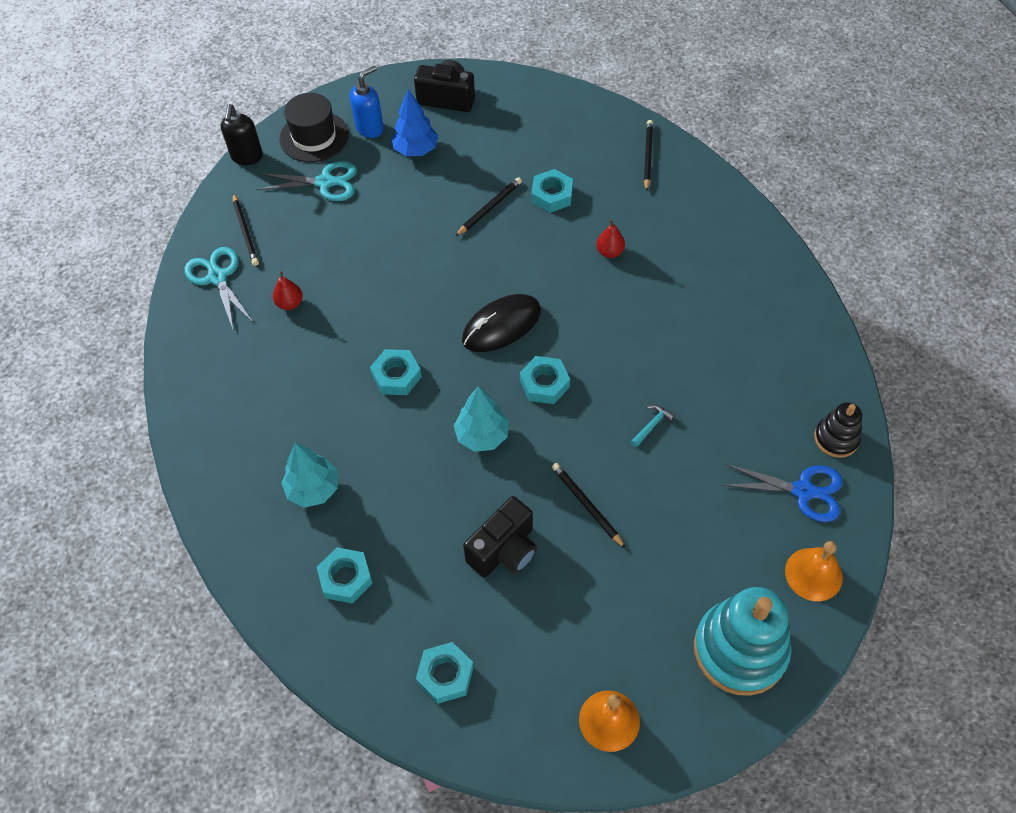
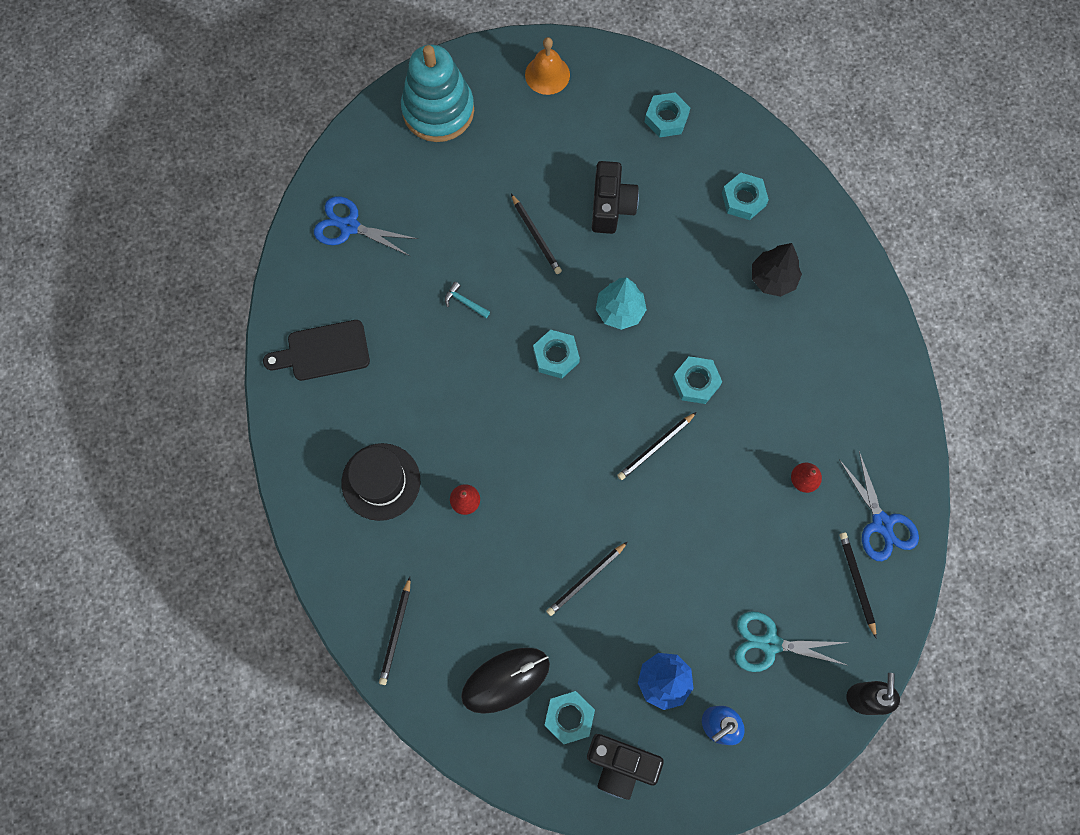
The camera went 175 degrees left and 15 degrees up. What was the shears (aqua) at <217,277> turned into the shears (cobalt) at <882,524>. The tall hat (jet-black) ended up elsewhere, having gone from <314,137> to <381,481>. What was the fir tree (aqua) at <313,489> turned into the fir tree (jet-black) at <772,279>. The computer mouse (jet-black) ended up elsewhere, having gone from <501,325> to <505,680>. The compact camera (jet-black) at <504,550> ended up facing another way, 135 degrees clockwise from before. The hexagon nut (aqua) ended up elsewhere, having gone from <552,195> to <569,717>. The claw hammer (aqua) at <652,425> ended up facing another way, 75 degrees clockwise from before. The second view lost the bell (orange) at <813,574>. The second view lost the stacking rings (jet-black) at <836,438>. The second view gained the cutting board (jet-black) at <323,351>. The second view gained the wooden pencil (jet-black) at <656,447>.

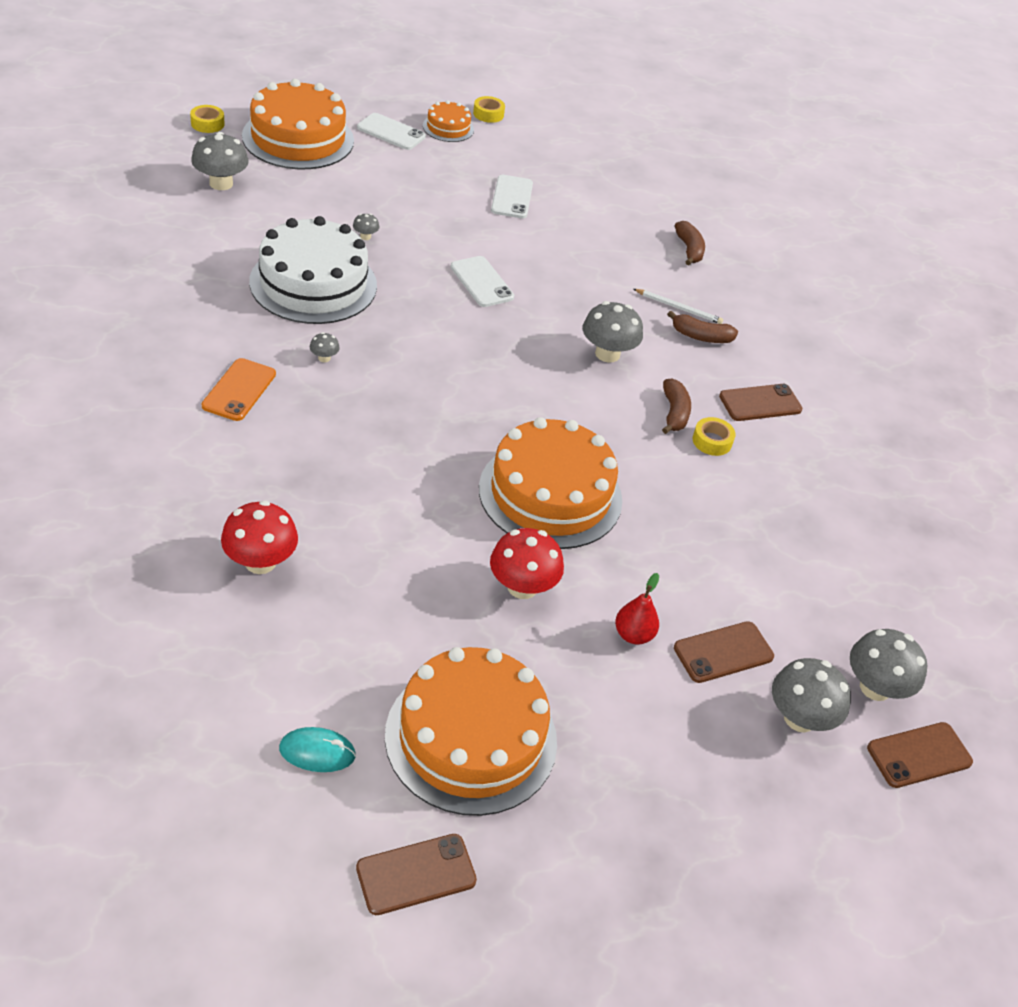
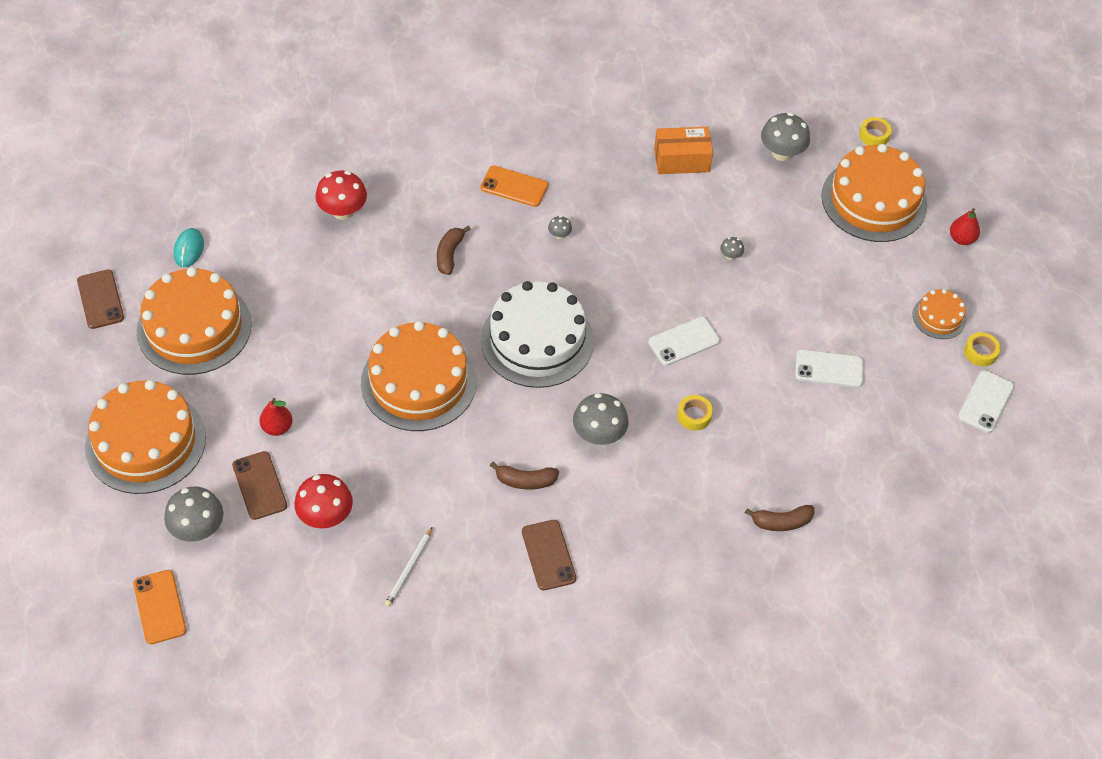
The camera went 95 degrees right and 10 degrees up. The layer cake (white) ended up elsewhere, having gone from <313,283> to <537,340>. The smartphone (white) ended up elsewhere, having gone from <391,132> to <986,401>. The fungus (scarlet) ended up elsewhere, having gone from <522,587> to <325,516>. The wooden pencil (white) ended up elsewhere, having gone from <679,308> to <409,568>. The toy banana (russet) ended up elsewhere, having gone from <701,336> to <449,254>. The sticky tape (golden) ended up elsewhere, having gone from <712,441> to <694,416>. The second view lost the fungus (gray) at <875,687>. What was the smartphone (russet) at <919,755> turned into the smartphone (orange) at <159,607>. The second view gained the layer cake (orange) at <145,442>. The second view gained the box (orange) at <681,160>. The second view gained the toy pear (scarlet) at <961,239>.

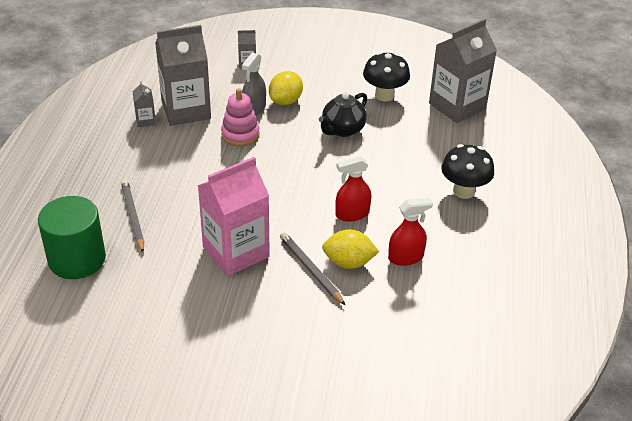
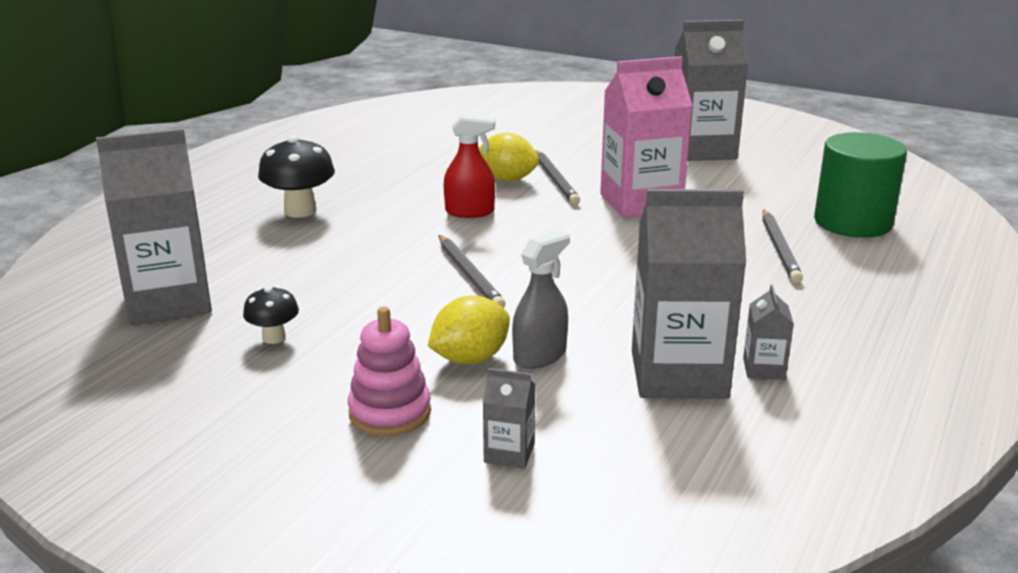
The camera went 160 degrees left and 15 degrees down. The stacking rings (pink) ended up elsewhere, having gone from <240,134> to <390,412>. The second view lost the tea pot (jet-black) at <342,130>. The size of the fungus (jet-black) at <384,95> changed by a factor of 0.58. The second view lost the spray bottle (scarlet) at <406,257>. The second view gained the wooden pencil (gray) at <469,275>. The second view gained the carton (gray) at <702,150>.

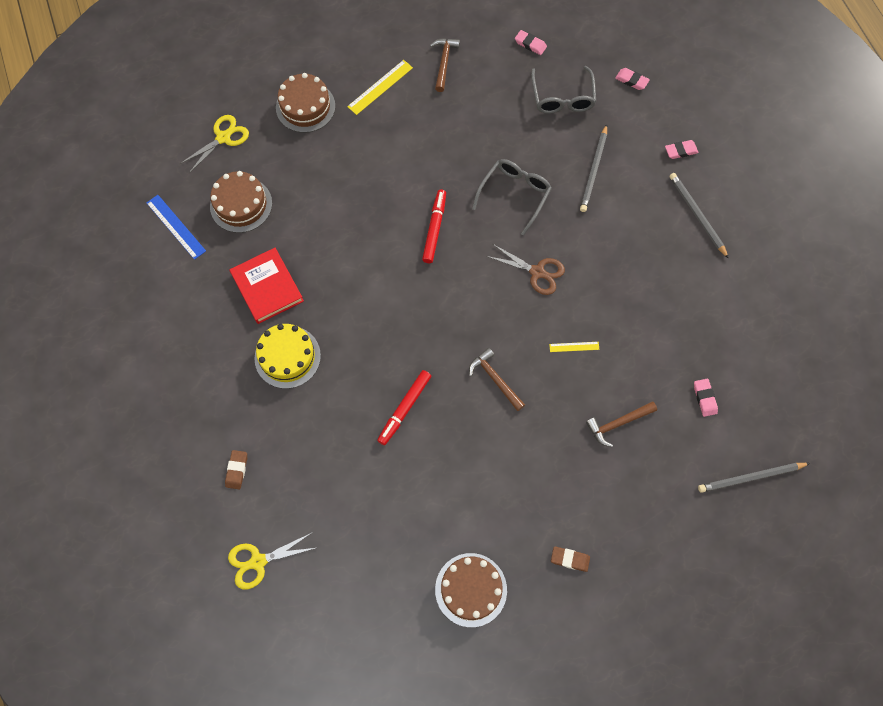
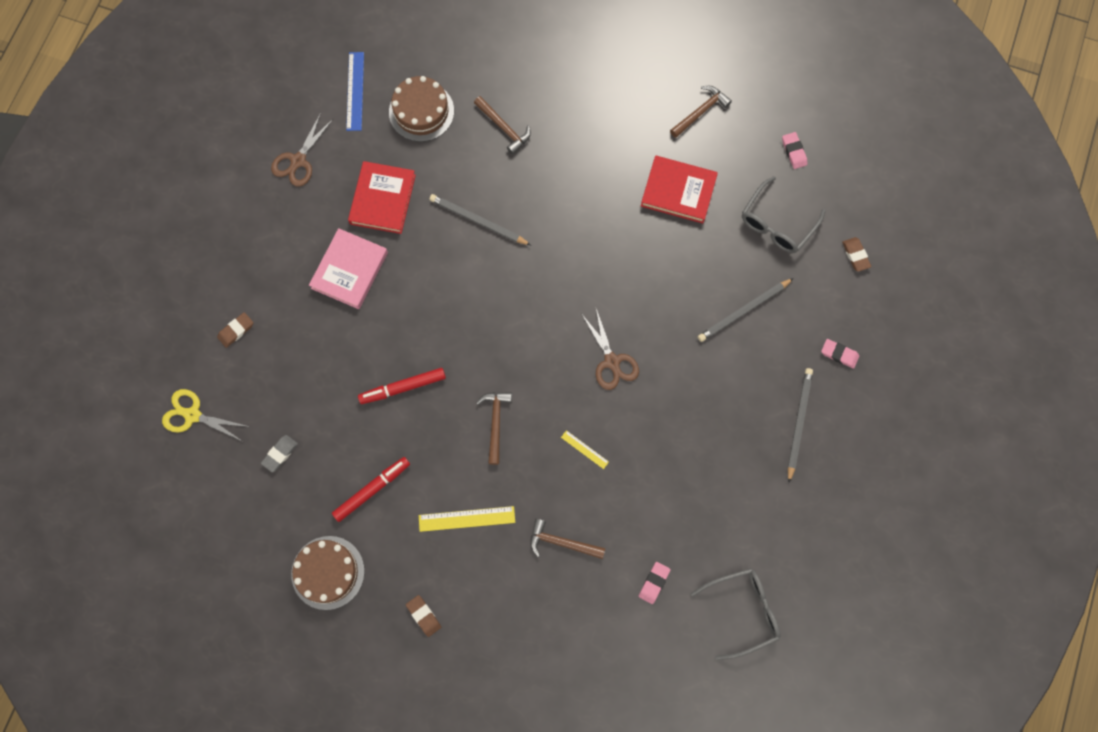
The camera went 40 degrees right and 5 degrees up. The second view lost the shears (golden) at <223,138>. Where the layer cake (golden) stood at <287,357>, the book (pink) came to stand at <349,270>. The second view lost the layer cake (russet) at <305,107>. The measuring stick (golden) ended up elsewhere, having gone from <380,87> to <466,518>. The marker (scarlet) ended up elsewhere, having gone from <434,229> to <372,490>. The spectacles (gray) ended up elsewhere, having gone from <515,195> to <743,611>. What was the gum eraser (pink) at <631,80> turned into the gum eraser (russet) at <855,255>. The wooden pencil (gray) ended up elsewhere, having gone from <751,477> to <478,221>. The second view gained the gum eraser (gray) at <280,454>. The second view gained the shears (russet) at <298,161>. The second view gained the claw hammer (russet) at <504,128>. The second view gained the book (scarlet) at <678,191>.

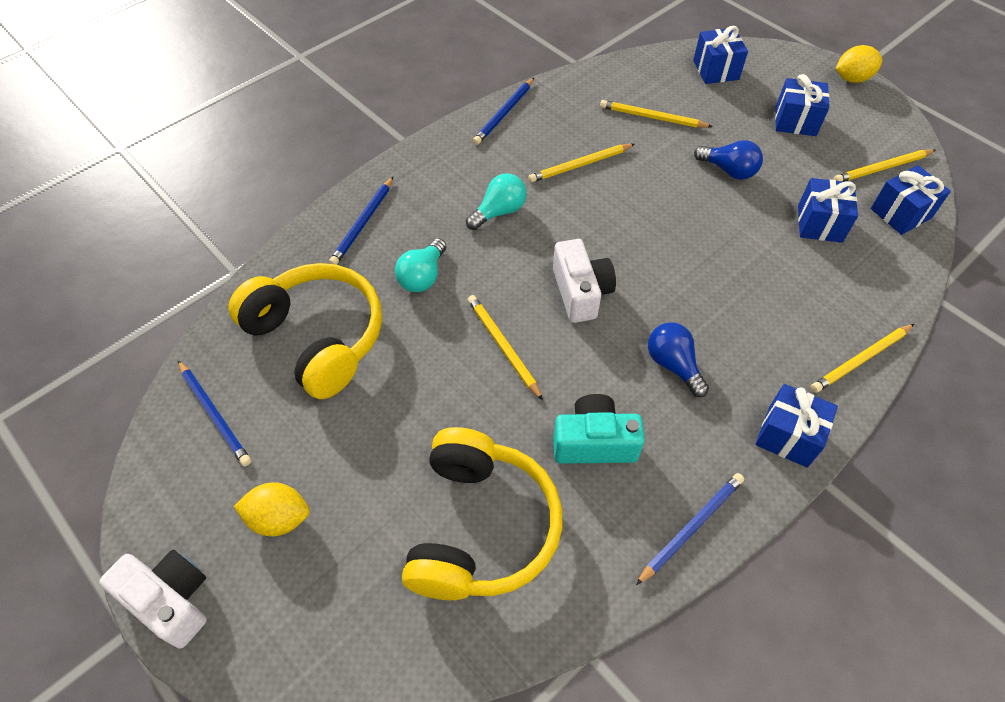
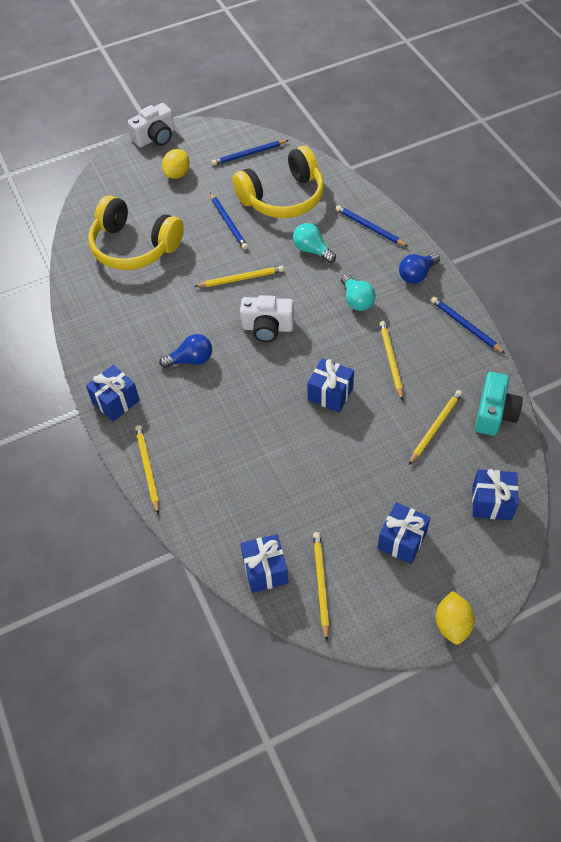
The camera went 110 degrees right and 0 degrees up. The compact camera (aqua) ended up elsewhere, having gone from <594,442> to <494,413>. The wooden pencil (cobalt) ended up elsewhere, having gone from <691,527> to <228,223>. The lightbulb (cobalt) ended up elsewhere, having gone from <729,170> to <417,275>. The wrapped gift (cobalt) ended up elsewhere, having gone from <819,223> to <330,394>.

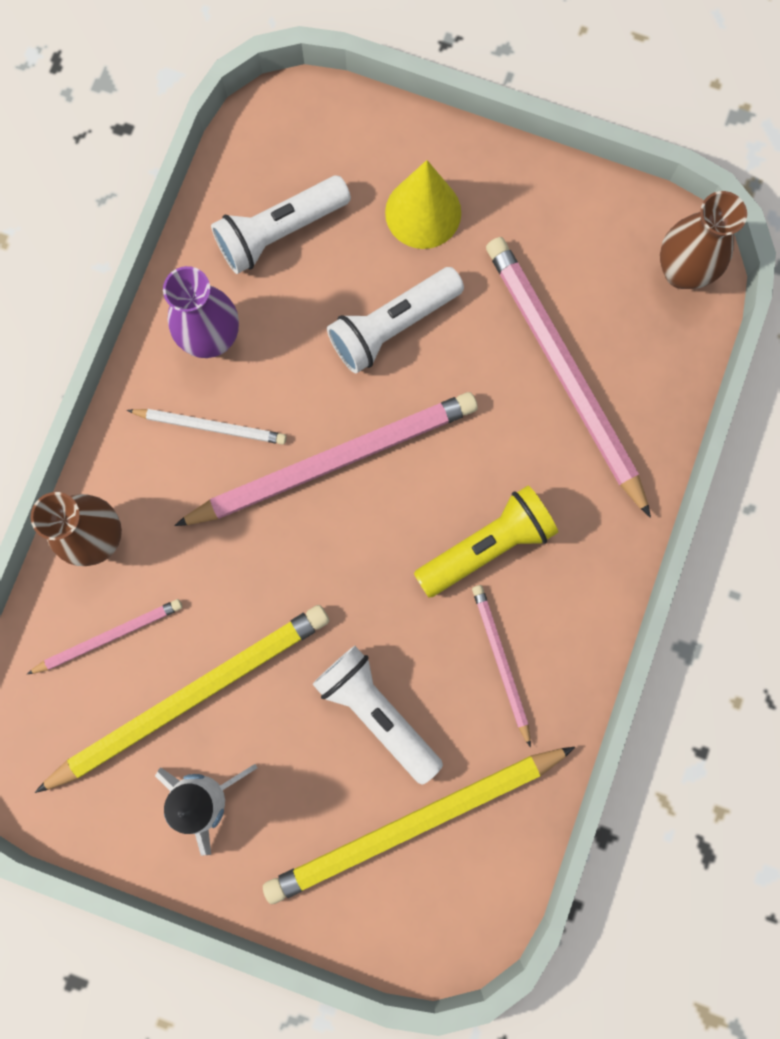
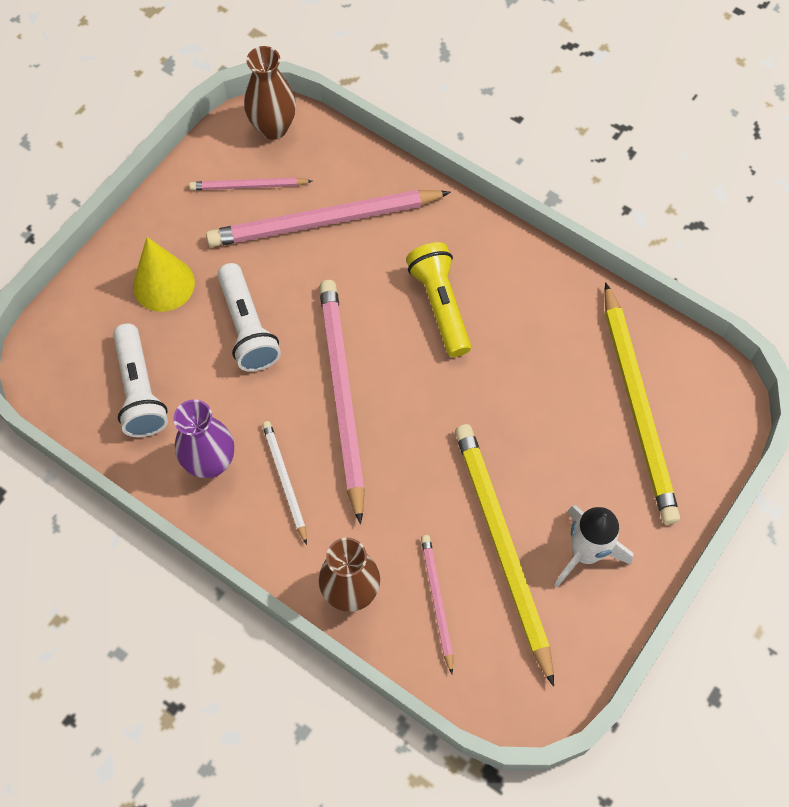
The camera went 75 degrees left and 15 degrees down. The wooden pencil (white) at <211,426> ended up facing another way, 45 degrees counterclockwise from before. The second view lost the flashlight (white) at <377,712>. The wooden pencil (pink) ended up elsewhere, having gone from <500,662> to <248,186>.

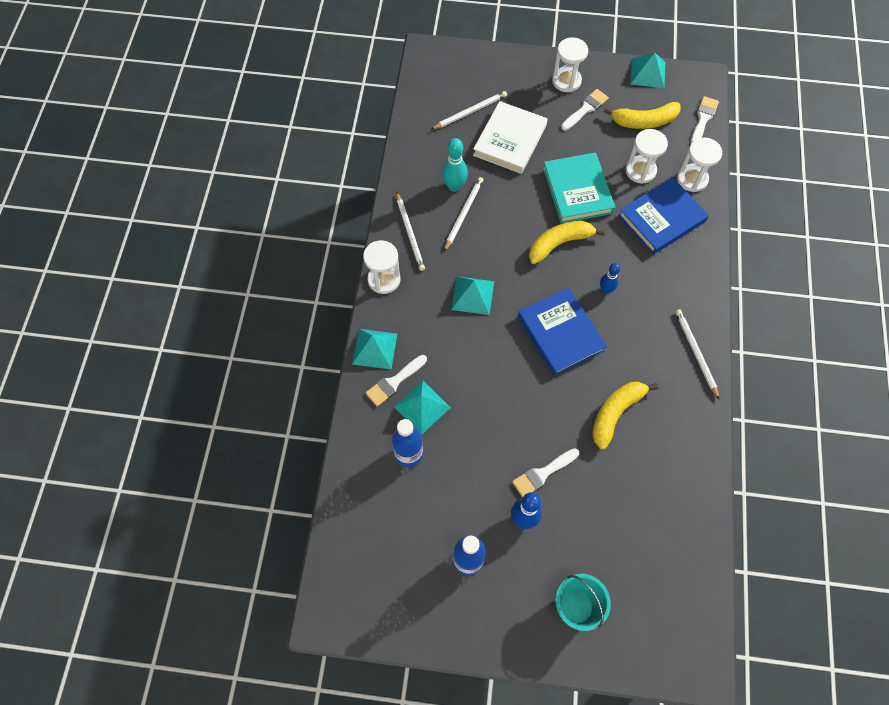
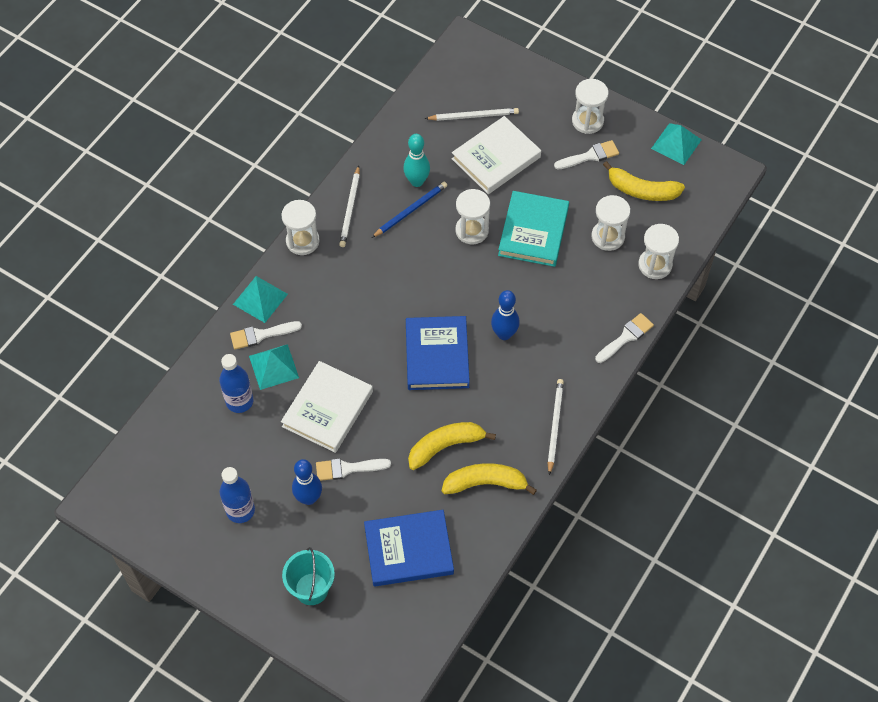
The camera went 25 degrees right and 5 degrees down. What was the wooden pencil (white) at <463,214> turned into the wooden pencil (cobalt) at <410,210>. The second view lost the pyramid (aqua) at <472,295>. The toy banana (golden) ended up elsewhere, having gone from <559,243> to <485,483>. The size of the skittle (cobalt) at <606,290> changed by a factor of 1.50. The book (cobalt) ended up elsewhere, having gone from <661,218> to <408,550>. The paintbrush (white) ended up elsewhere, having gone from <703,119> to <626,337>. The second view gained the book (white) at <327,409>. The second view gained the sand timer (white) at <472,230>.

